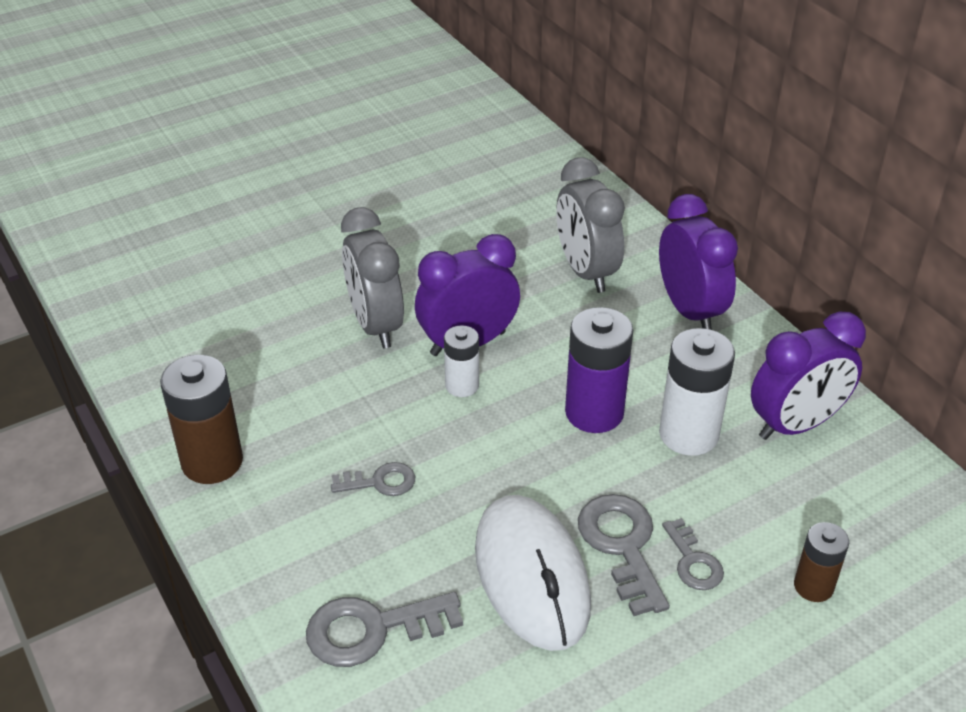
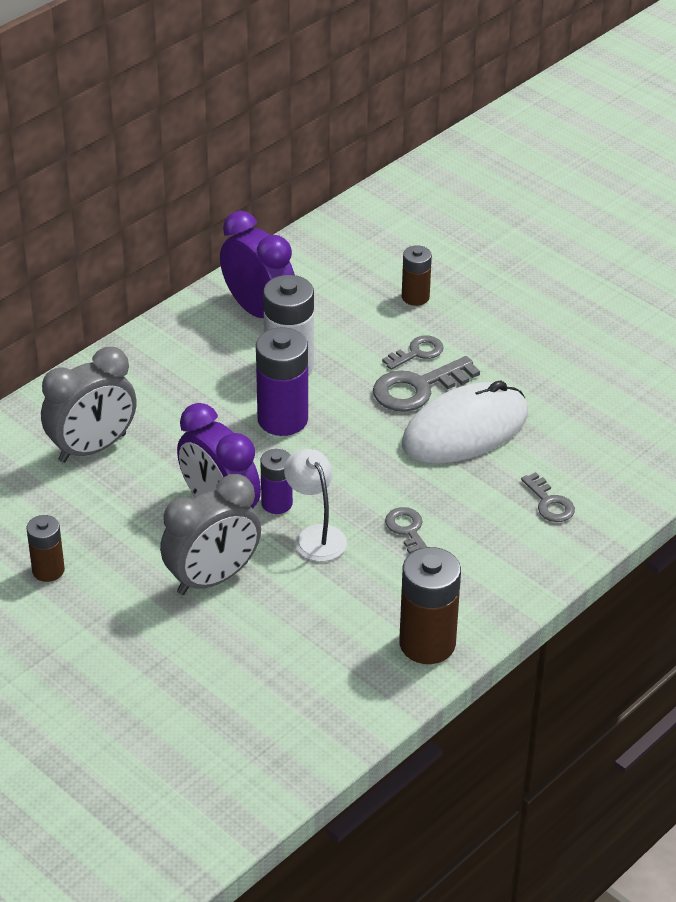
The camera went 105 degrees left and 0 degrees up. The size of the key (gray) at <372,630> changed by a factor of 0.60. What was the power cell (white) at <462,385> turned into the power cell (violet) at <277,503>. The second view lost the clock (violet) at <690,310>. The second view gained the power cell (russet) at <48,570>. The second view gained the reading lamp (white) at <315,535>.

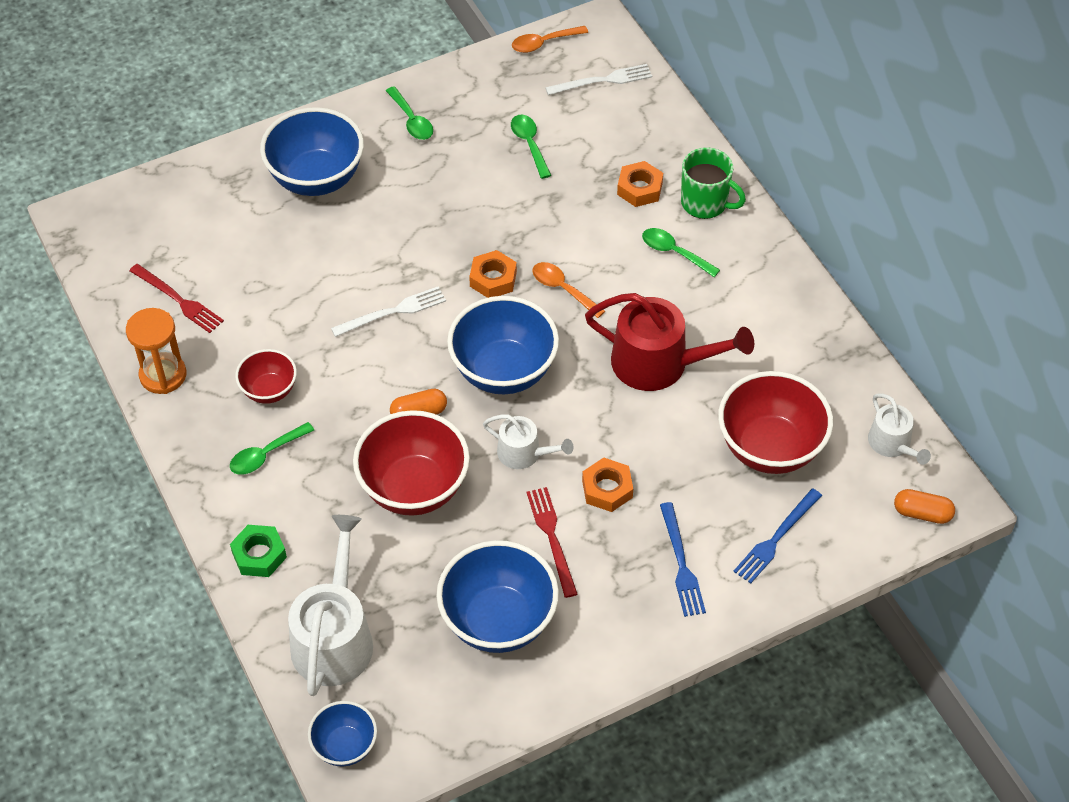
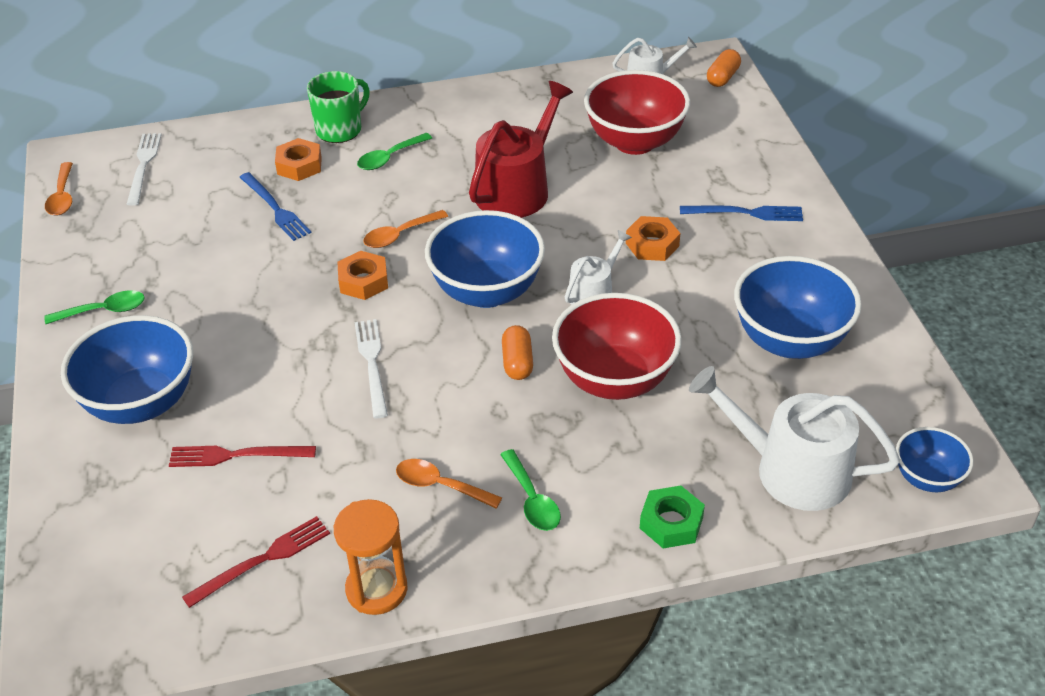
The camera went 75 degrees left and 10 degrees down. Where the serving bowl (scarlet) stood at <269,390>, the tablespoon (orange) came to stand at <440,485>. The second view lost the tablespoon (leaf-green) at <529,144>. The table fork (scarlet) ended up elsewhere, having gone from <552,538> to <236,455>. The table fork (cobalt) ended up elsewhere, having gone from <776,538> to <275,208>.

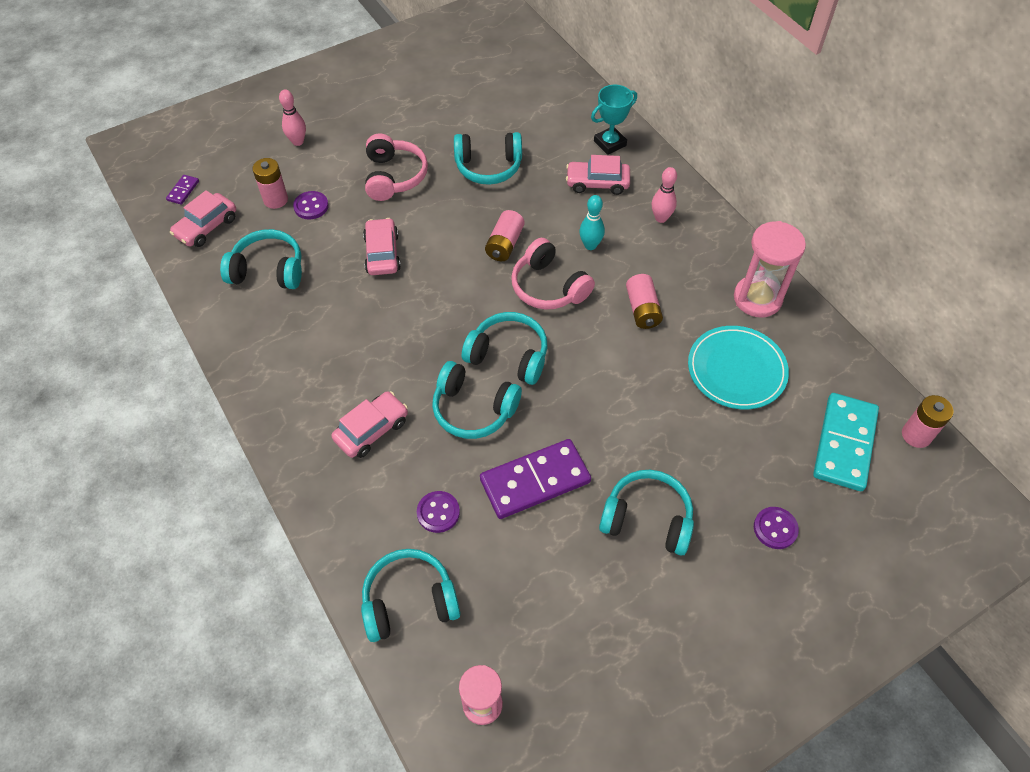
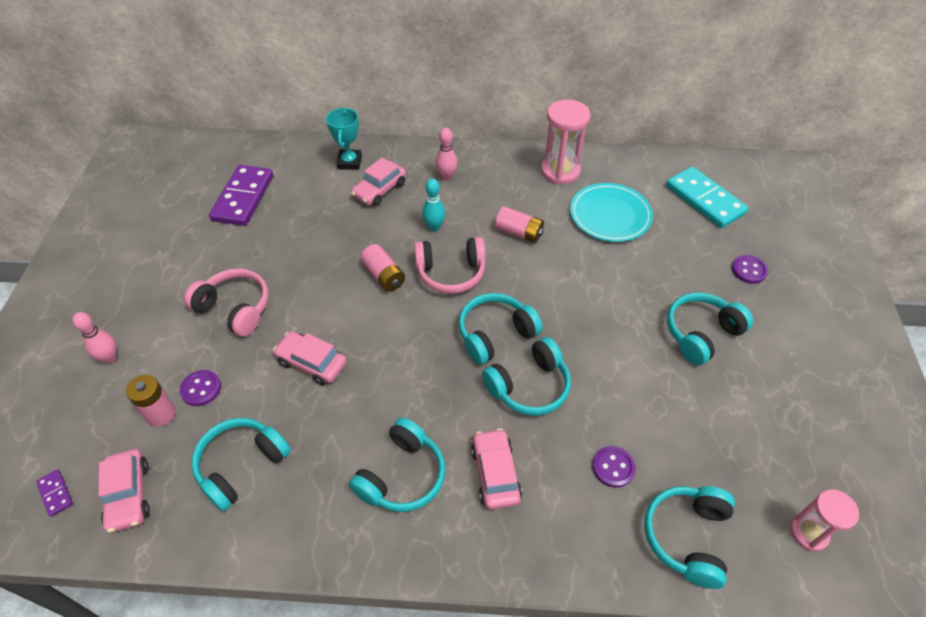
The camera went 55 degrees left and 5 degrees down. The headphones (aqua) ended up elsewhere, having gone from <488,167> to <402,475>. The domino (violet) ended up elsewhere, having gone from <535,481> to <243,198>. The second view lost the power cell (pink) at <916,435>.

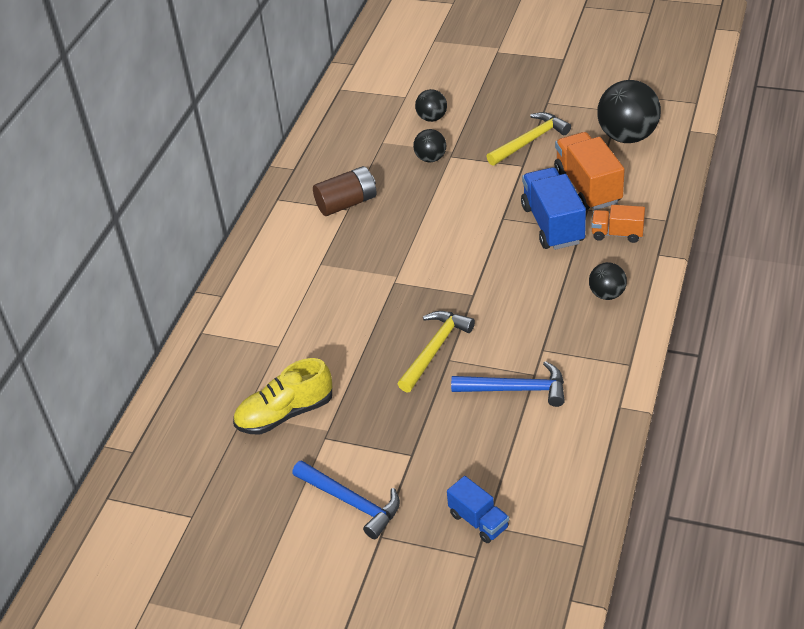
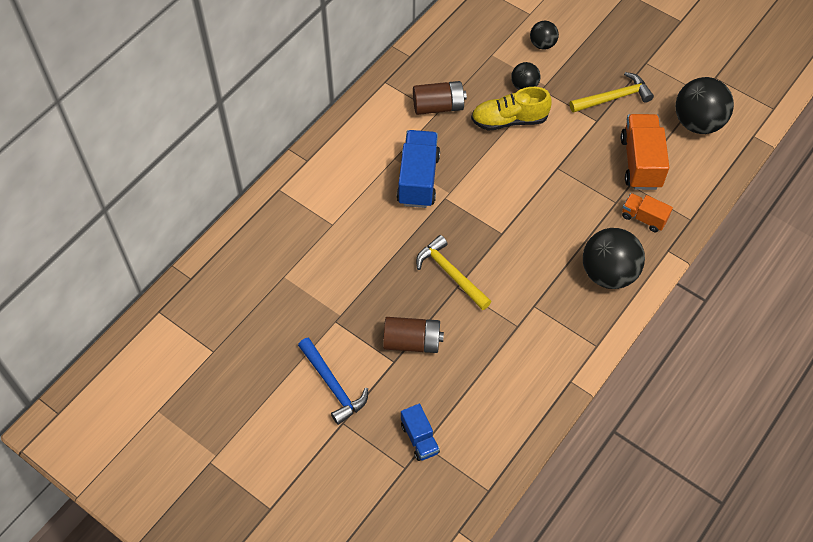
The camera went 15 degrees right and 15 degrees up. The shoe (golden) ended up elsewhere, having gone from <285,414> to <509,120>. The claw hammer (golden) at <435,349> ended up facing another way, 90 degrees counterclockwise from before. The second view lost the claw hammer (cobalt) at <516,389>. The toy truck (cobalt) ended up elsewhere, having gone from <552,224> to <418,179>. The size of the play ball (jet-black) at <607,294> changed by a factor of 1.88. The second view gained the power cell (russet) at <412,342>.

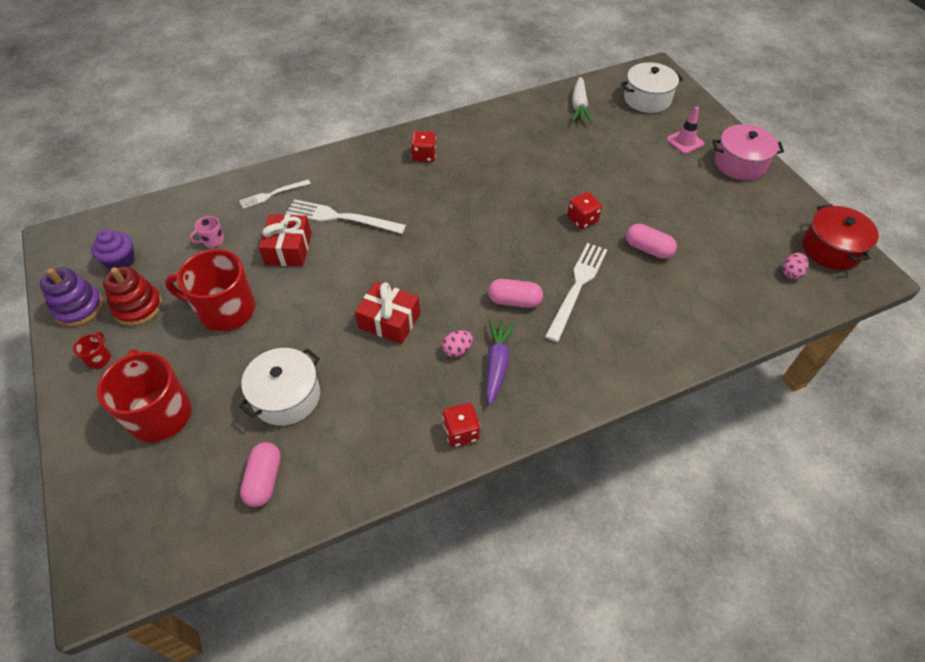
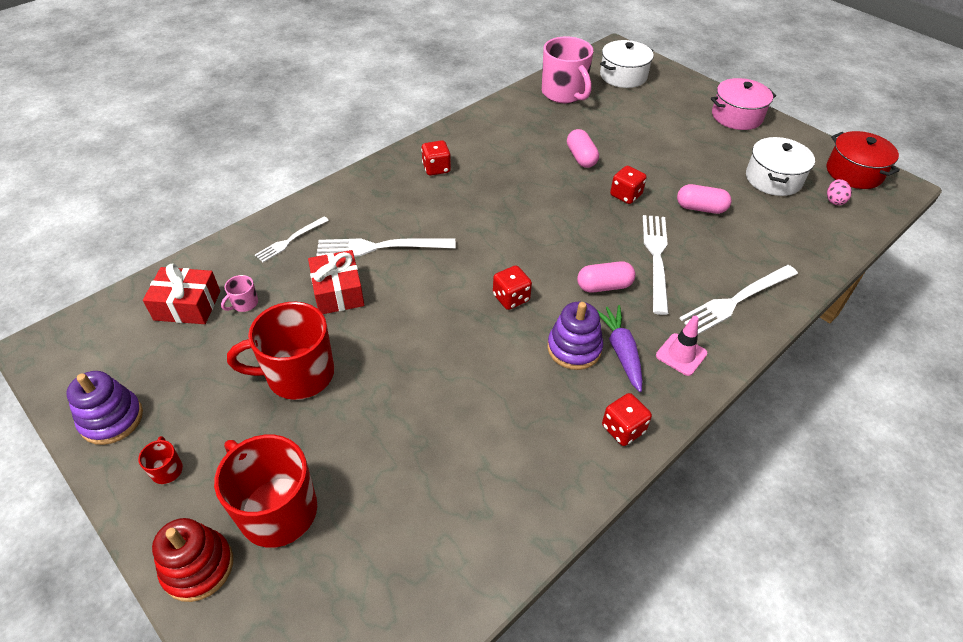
The camera went 20 degrees left and 5 degrees down. The second view lost the cupcake (violet) at <121,261>. The stacking rings (scarlet) ended up elsewhere, having gone from <138,307> to <198,567>. The stockpot (white) ended up elsewhere, having gone from <286,396> to <773,179>. The pill shape (pink) ended up elsewhere, having gone from <264,480> to <581,157>. The wrapped gift (scarlet) ended up elsewhere, having gone from <389,320> to <187,305>. Where the egg shape (pink) stood at <457,350>, the stacking rings (violet) came to stand at <574,348>. Where the toy carrot (white) stood at <579,106>, the tea mug (pink) came to stand at <564,93>. The traffic cone (pink) ended up elsewhere, having gone from <685,142> to <681,354>. The second view gained the die (scarlet) at <511,298>. The second view gained the table fork (white) at <736,300>.

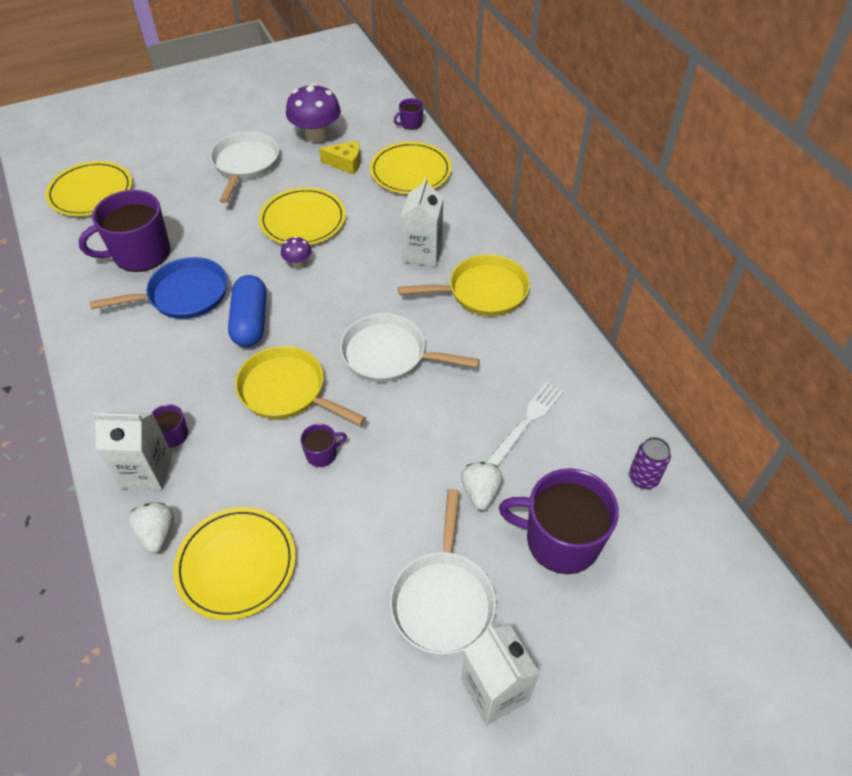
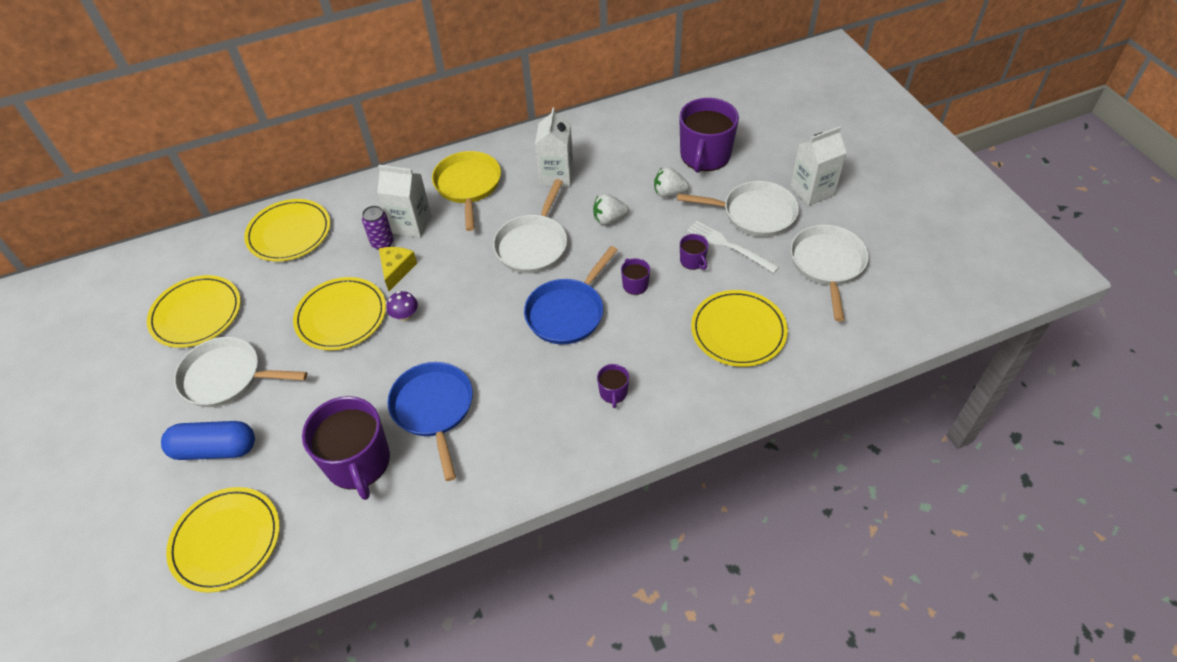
The camera went 85 degrees left and 0 degrees up. The carton (white) ended up elsewhere, having gone from <147,471> to <556,176>. The berry (white) ended up elsewhere, having gone from <157,533> to <609,219>. The pill shape (cobalt) ended up elsewhere, having gone from <250,321> to <215,449>. What was the frying pan (golden) at <287,391> turned into the frying pan (cobalt) at <568,312>. Where the fungus (violet) stood at <316,135>, the dinner plate (golden) came to stand at <196,314>. The piece of cheese (golden) ended up elsewhere, having gone from <345,163> to <396,270>. The tea mug (violet) ended up elsewhere, having gone from <410,123> to <693,261>. The table fork (white) ended up elsewhere, having gone from <526,423> to <729,246>. The tin (violet) ended up elsewhere, having gone from <643,478> to <382,243>. The second view gained the frying pan (white) at <827,265>.

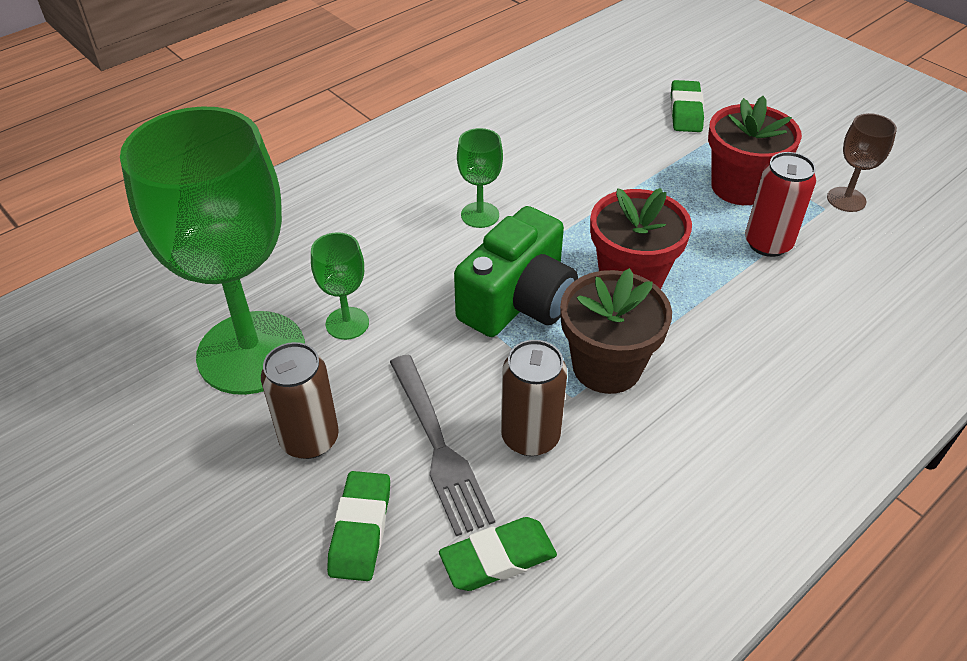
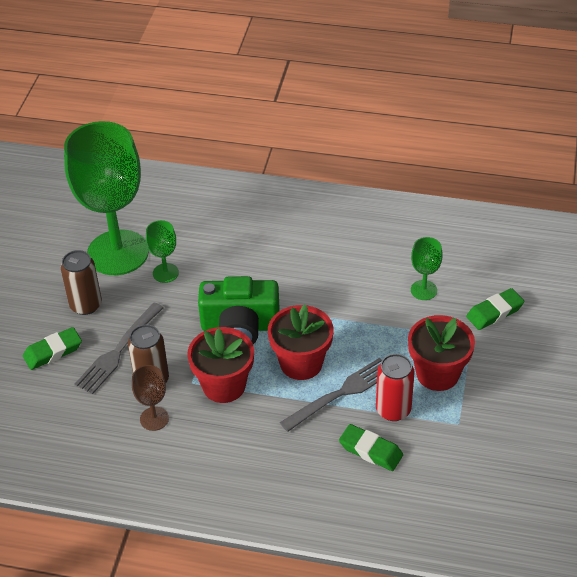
The camera went 55 degrees right and 0 degrees up. The gum eraser (leaf-green) ended up elsewhere, having gone from <498,558> to <370,450>. The wine glass (leaf-green) ended up elsewhere, having gone from <480,215> to <423,290>. What was the plant pot (russet) at <606,366> turned into the plant pot (scarlet) at <224,385>. The wine glass (russet) ended up elsewhere, having gone from <846,199> to <154,419>. The second view gained the table fork (gray) at <340,393>.

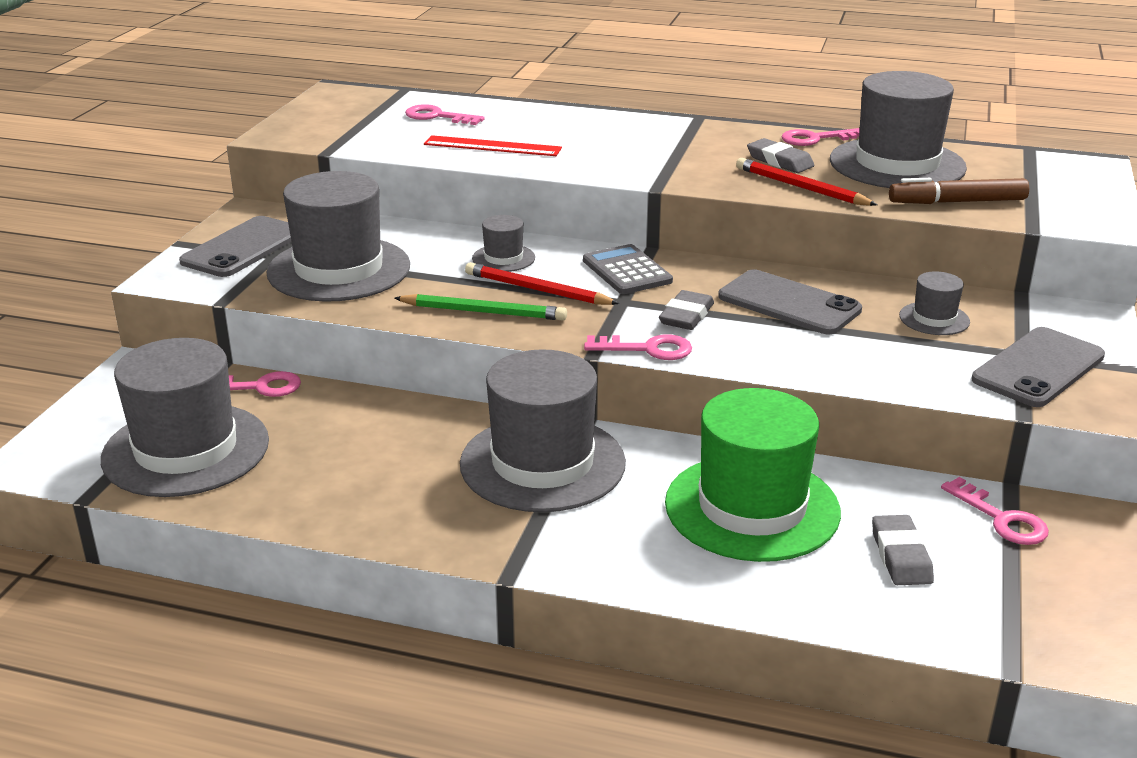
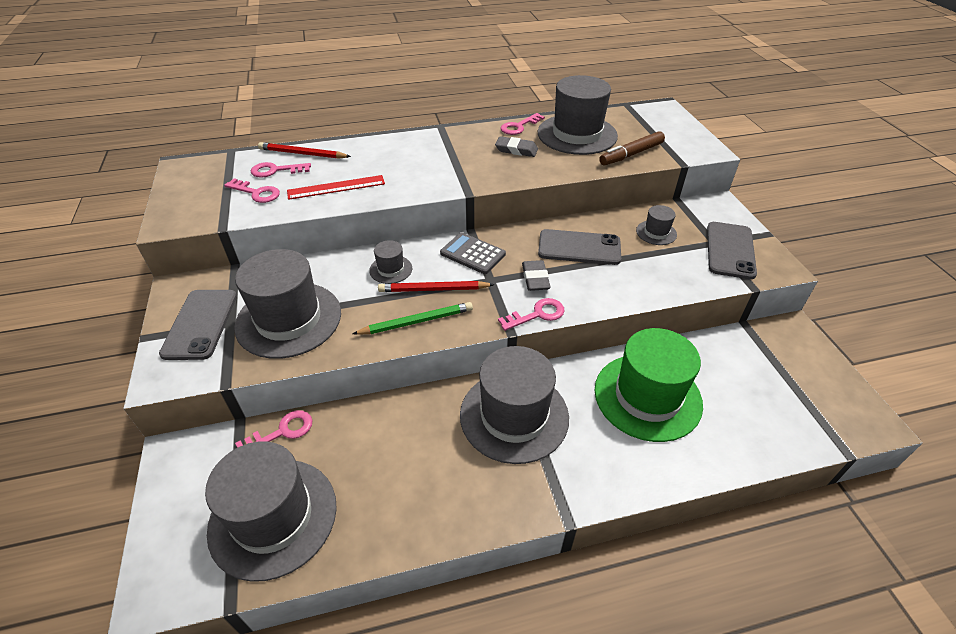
The camera went 30 degrees left and 15 degrees up. The wooden pencil (scarlet) ended up elsewhere, having gone from <801,187> to <302,154>. The second view lost the gum eraser (gray) at <901,556>. The key (pink) ended up elsewhere, having gone from <1001,519> to <257,193>.

